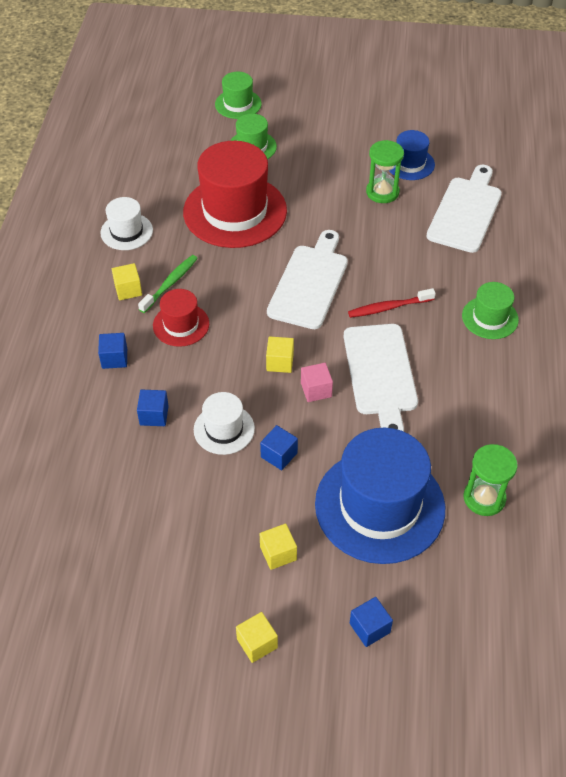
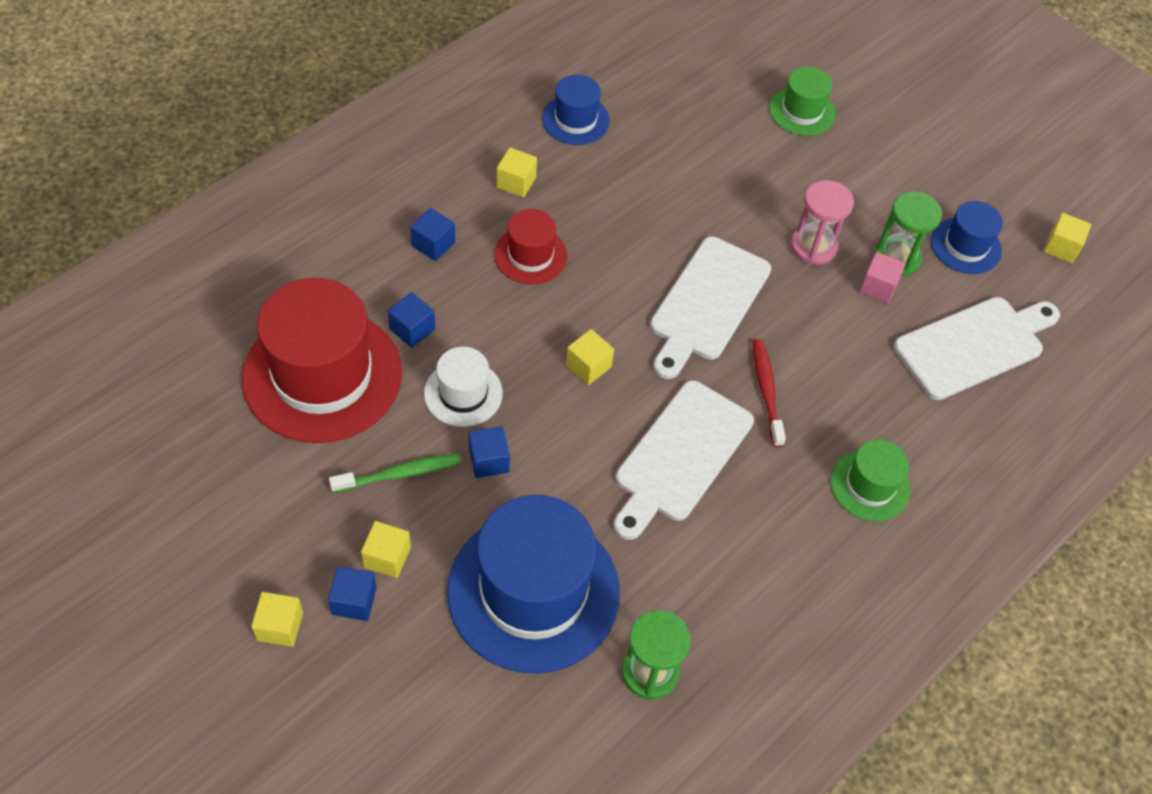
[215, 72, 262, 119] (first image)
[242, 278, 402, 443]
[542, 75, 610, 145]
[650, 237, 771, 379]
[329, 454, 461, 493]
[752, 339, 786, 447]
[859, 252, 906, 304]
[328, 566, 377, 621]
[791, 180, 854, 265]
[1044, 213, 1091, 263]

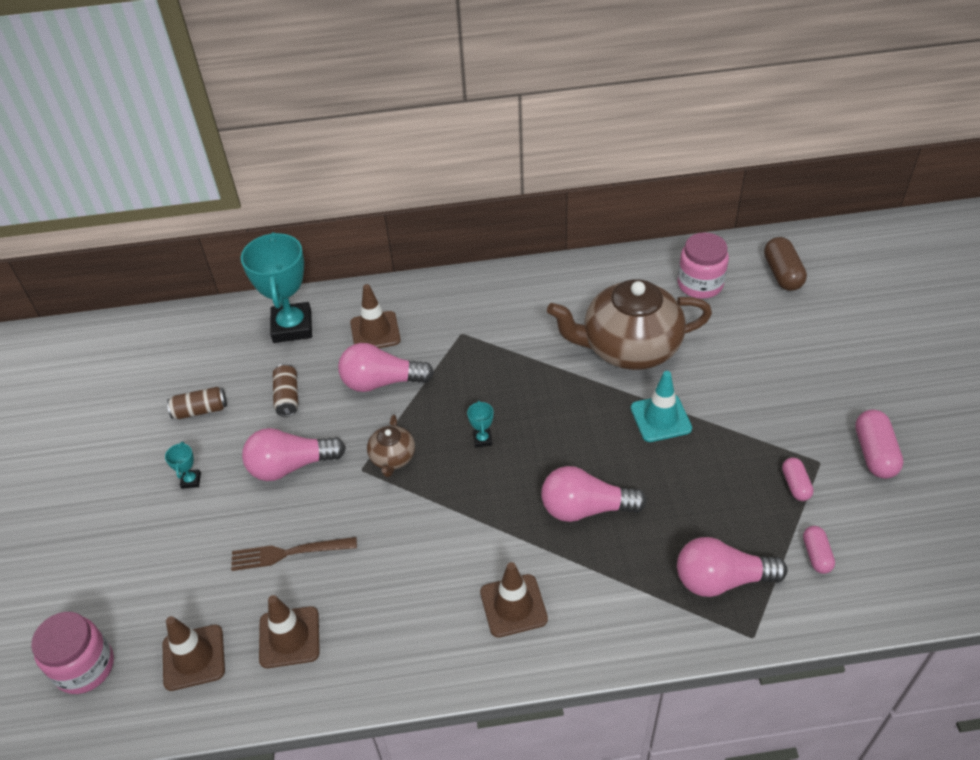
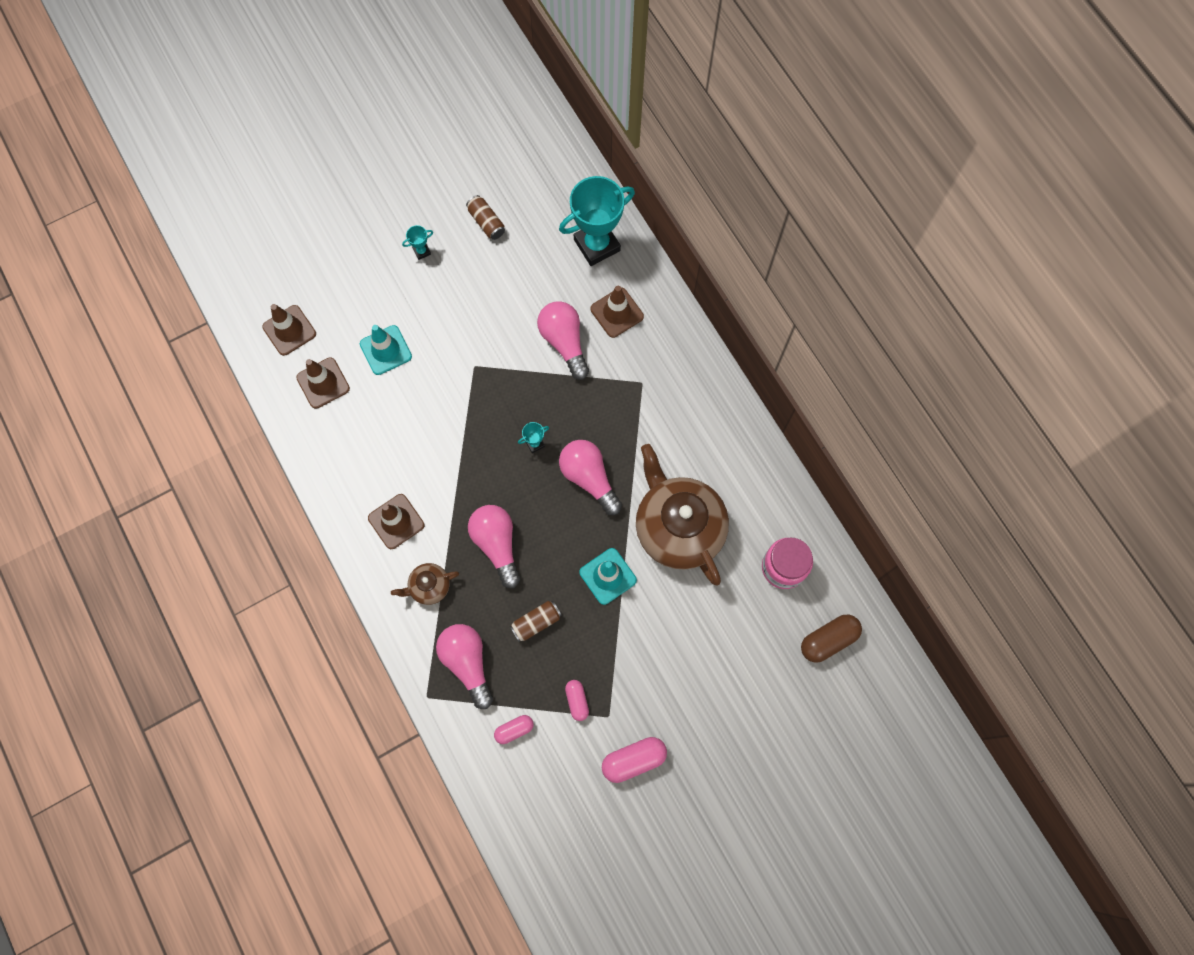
[510, 601, 562, 642]
[391, 563, 459, 605]
[559, 440, 622, 515]
[565, 680, 589, 721]
[360, 325, 412, 375]
[31, 612, 114, 694] (first image)

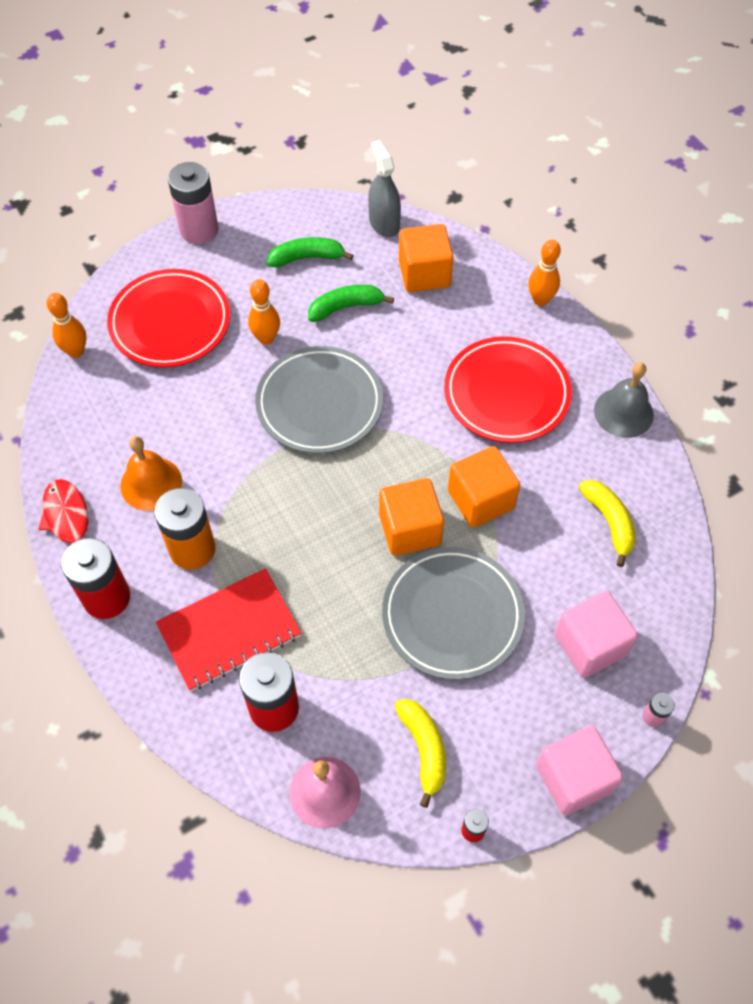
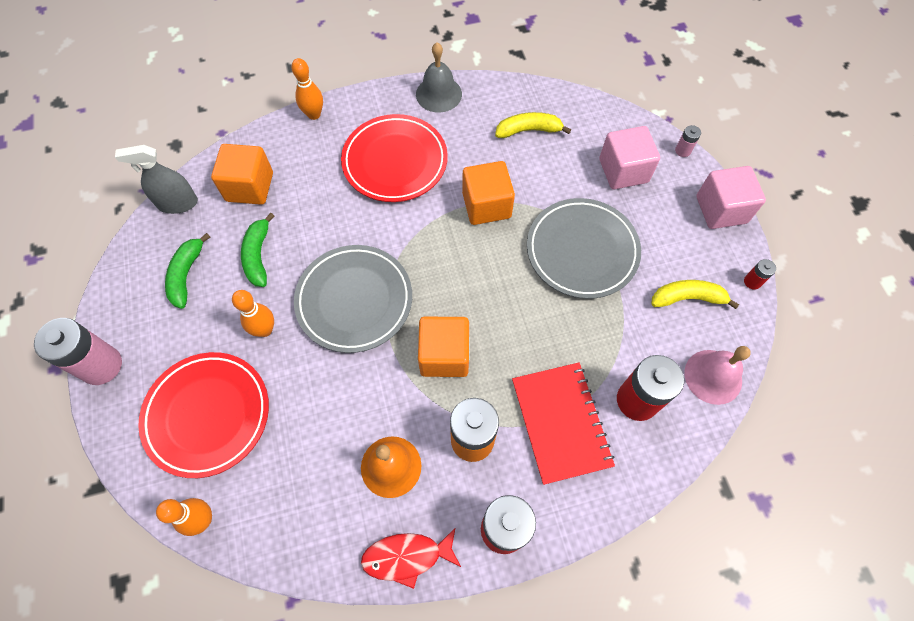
[418, 317, 469, 377]

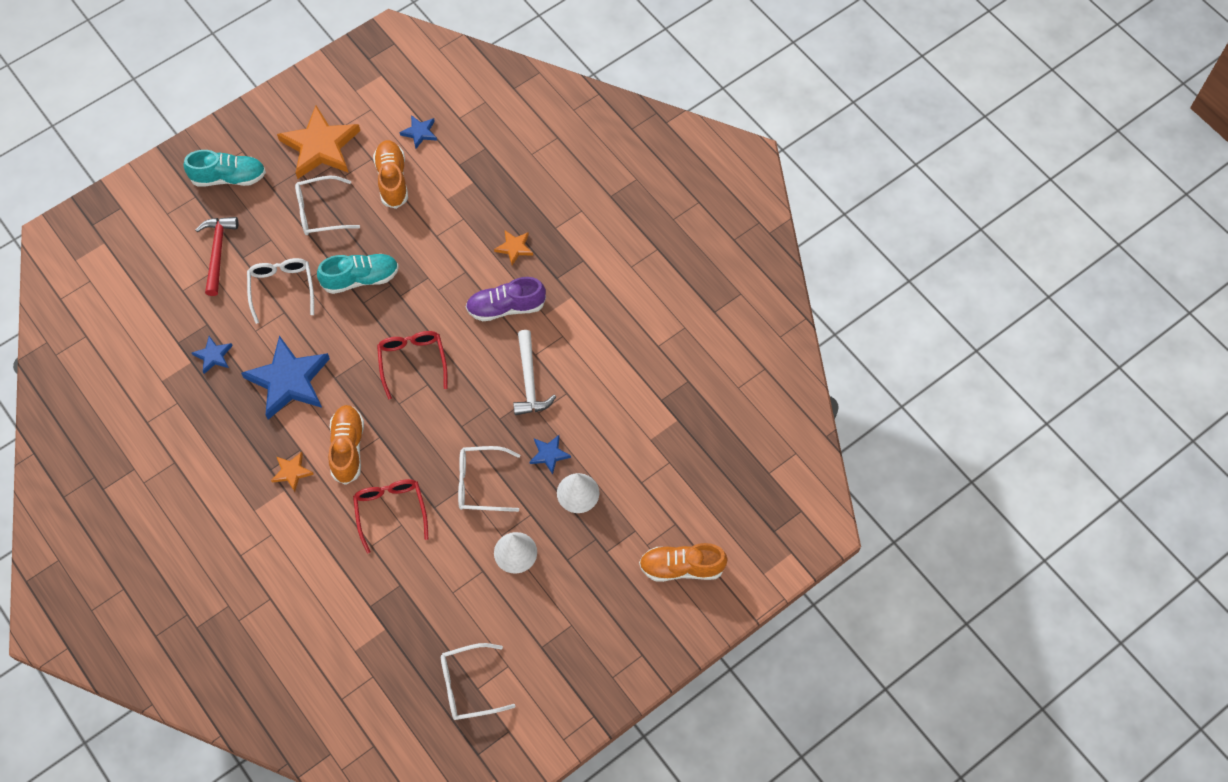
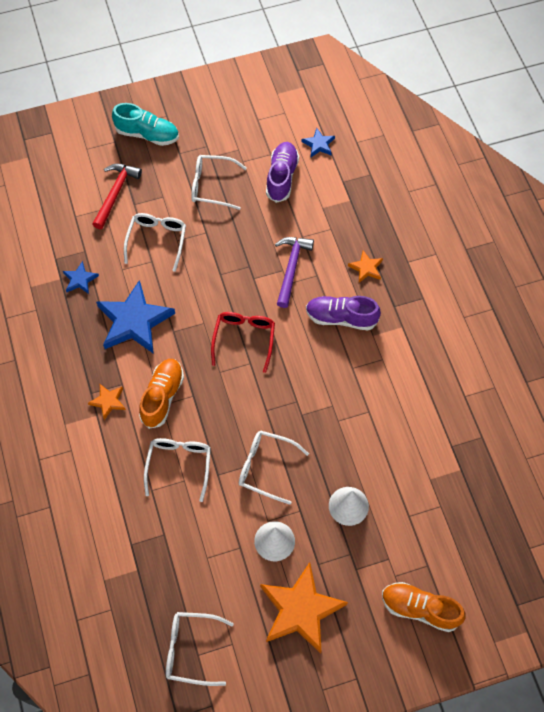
[260, 562, 348, 653]
[266, 142, 299, 203]
[317, 254, 399, 294] (first image)
[513, 330, 556, 415] (first image)
[530, 435, 571, 475] (first image)
[144, 438, 211, 502]
[275, 237, 314, 308]

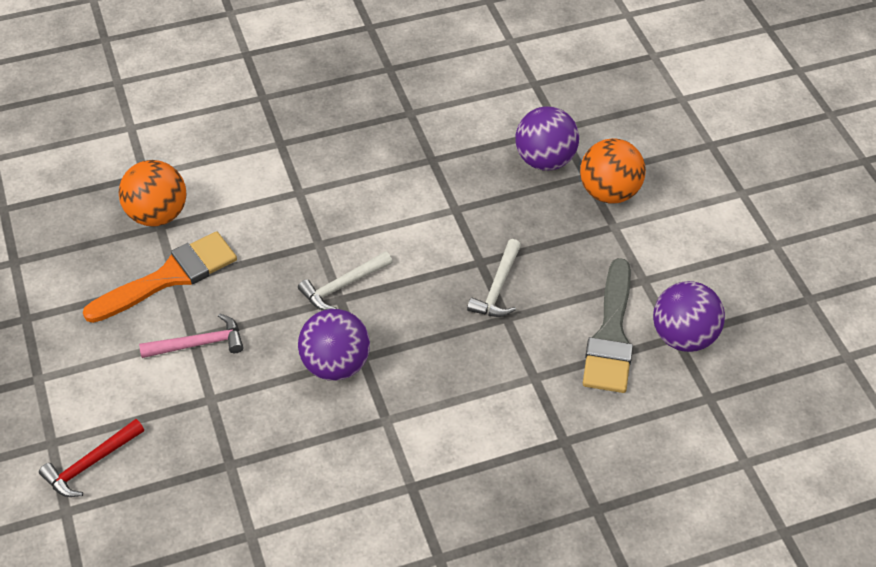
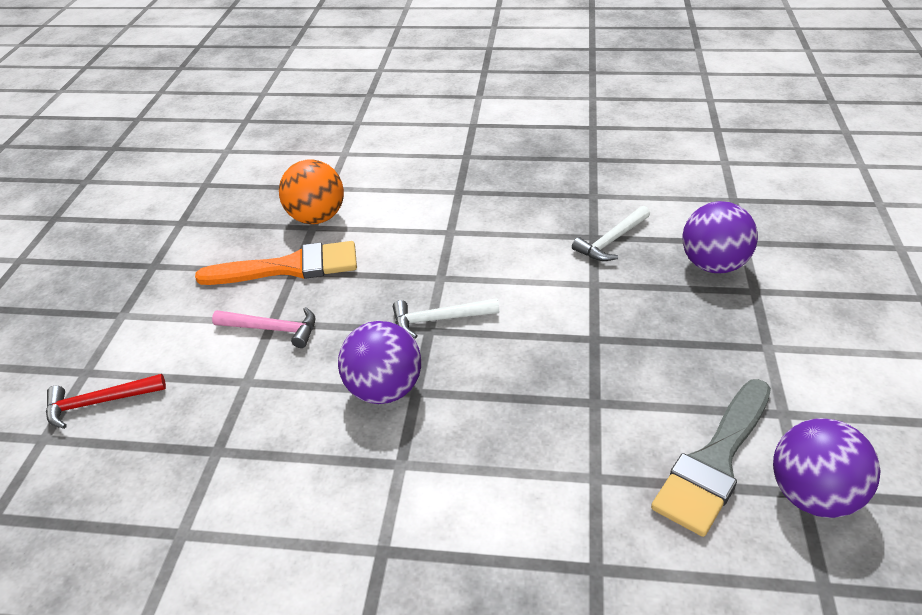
[580, 138, 646, 204] (first image)
[572, 206, 650, 261]

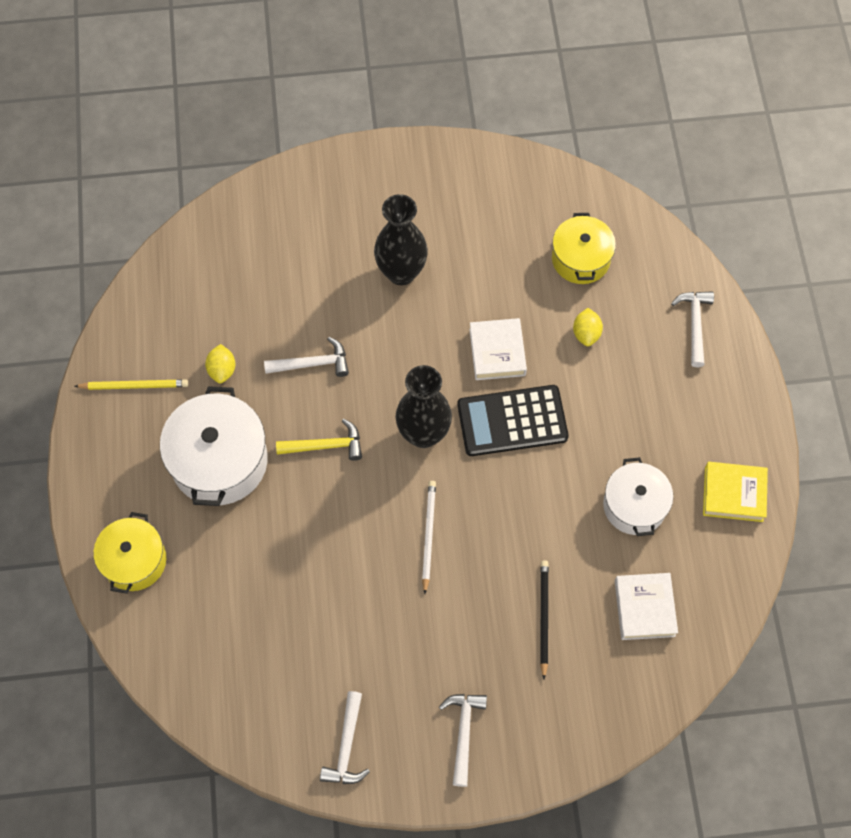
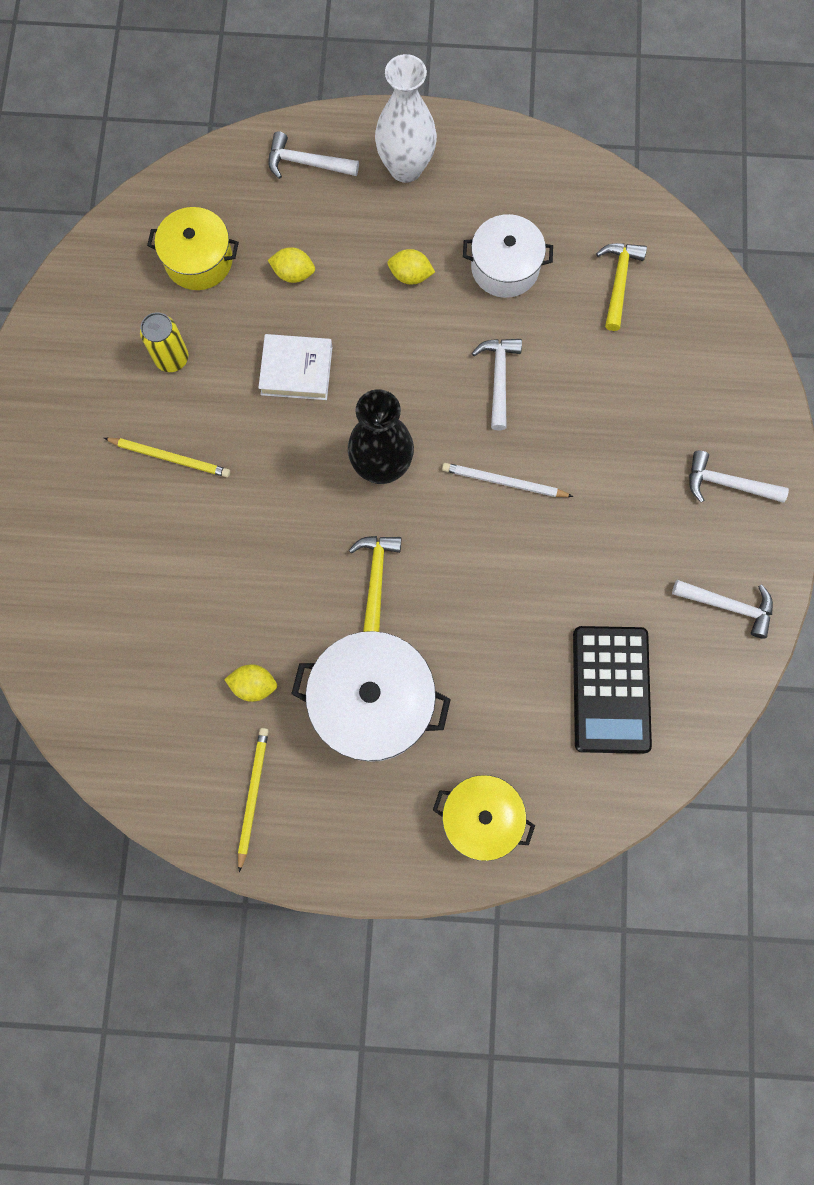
[104, 438, 230, 477]
[472, 339, 522, 430]
[573, 626, 652, 754]
[703, 462, 768, 522] (first image)
[540, 560, 549, 679] (first image)
[596, 243, 647, 331]
[375, 54, 437, 183]
[388, 249, 435, 285]
[140, 312, 188, 372]

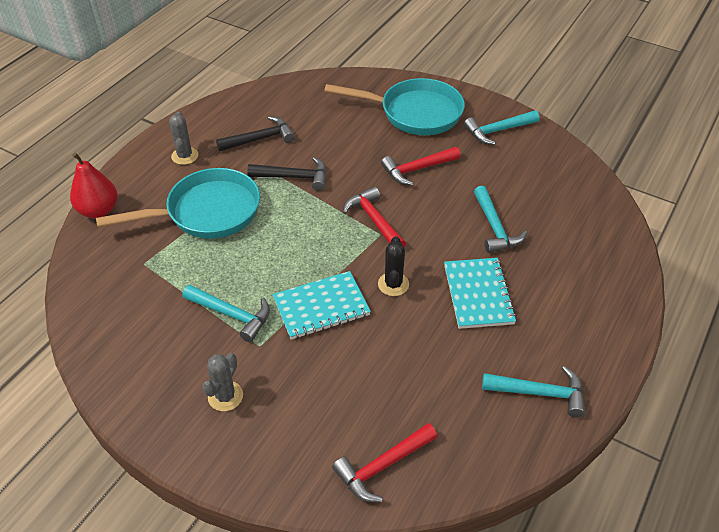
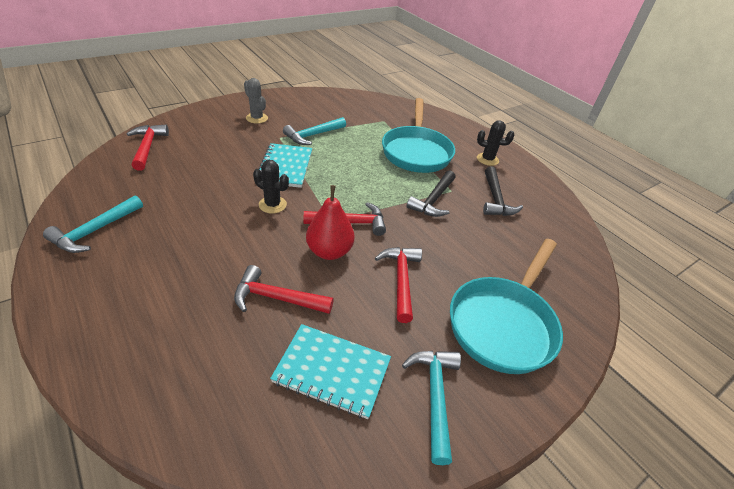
[477, 120, 514, 166]
[306, 185, 355, 260]
[234, 265, 334, 314]
[270, 324, 391, 419]

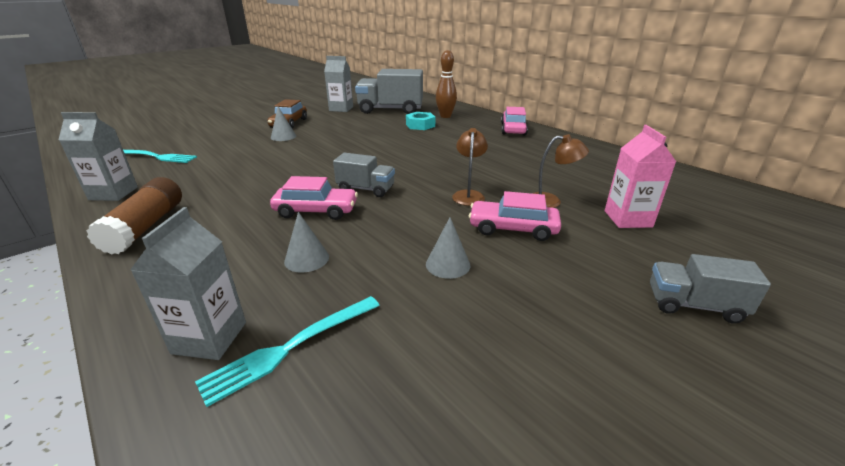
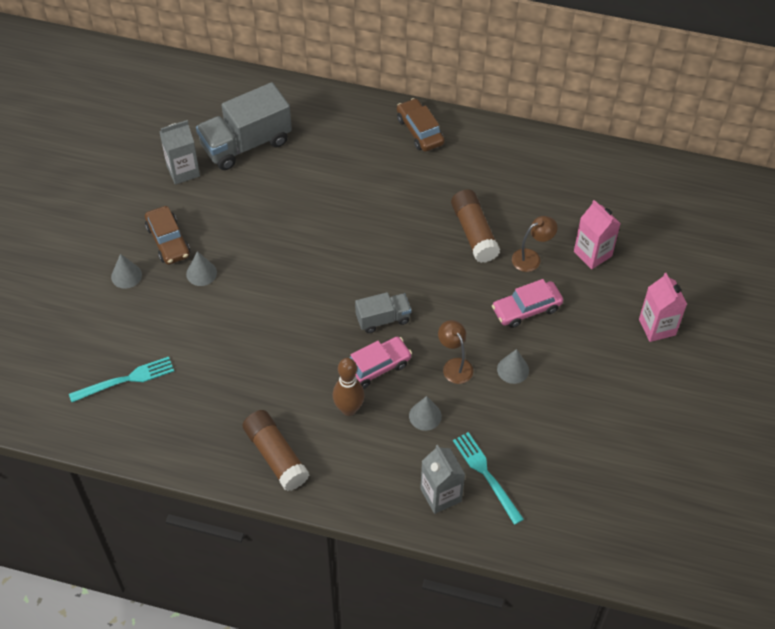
[333, 358, 365, 416]
[397, 98, 445, 152]
[59, 112, 138, 201] (first image)
[406, 112, 435, 130] (first image)
[438, 320, 473, 384]
[639, 273, 687, 342]
[453, 432, 524, 525]
[451, 189, 500, 263]
[111, 254, 142, 289]

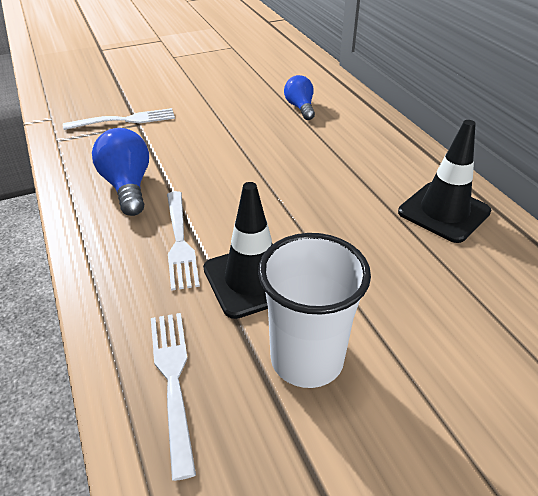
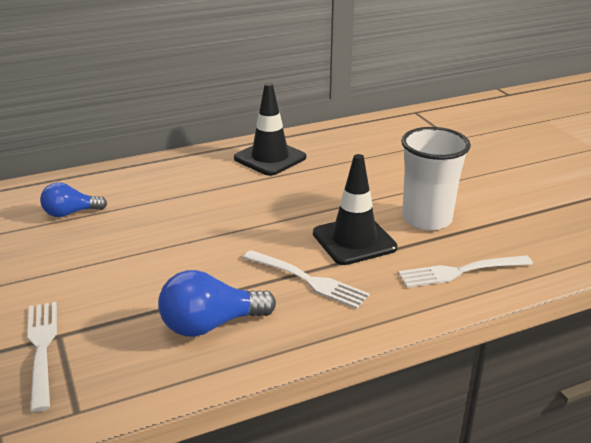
[243, 250, 370, 309]

